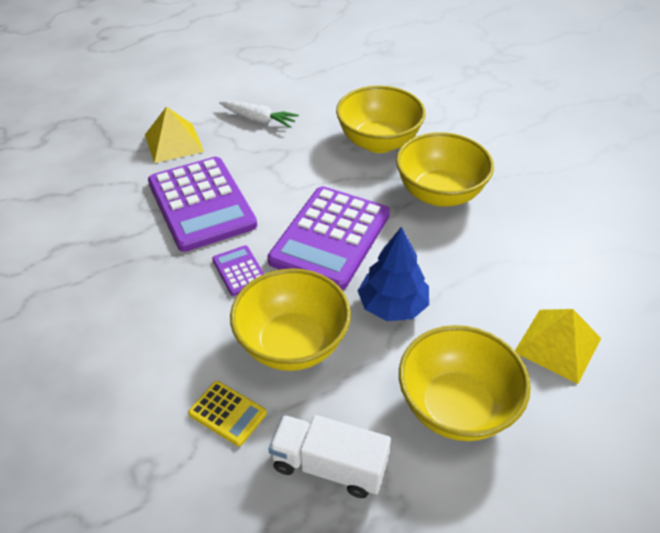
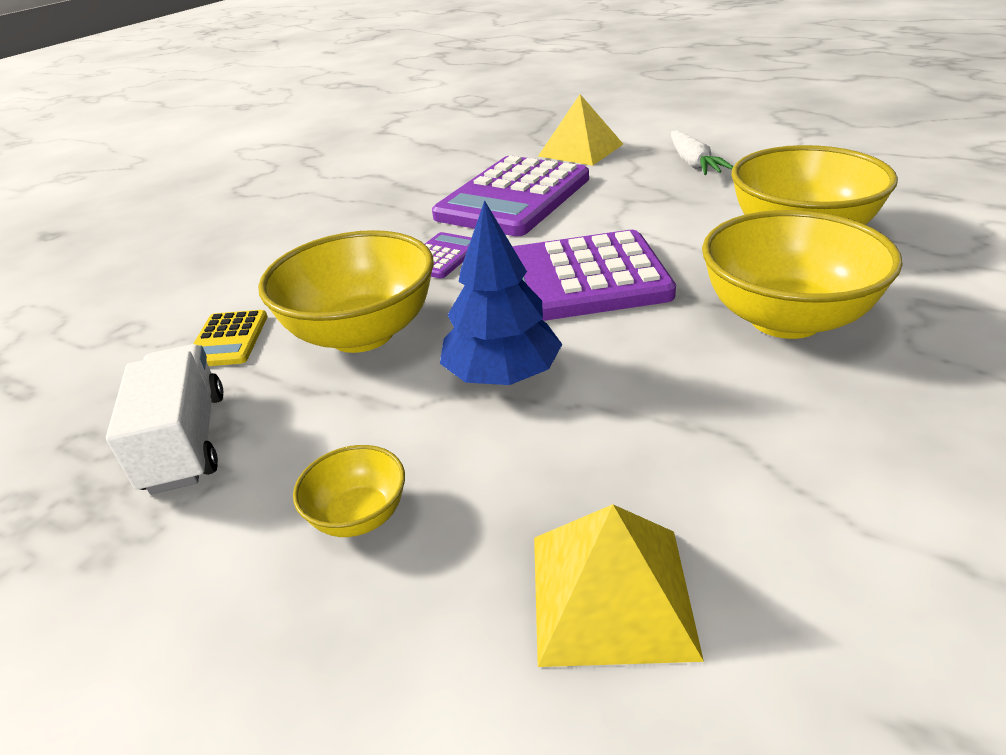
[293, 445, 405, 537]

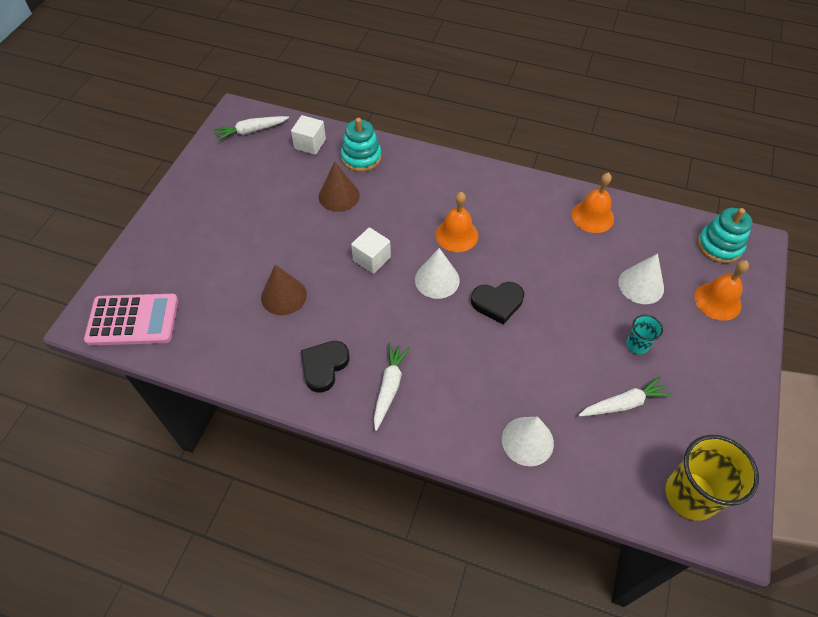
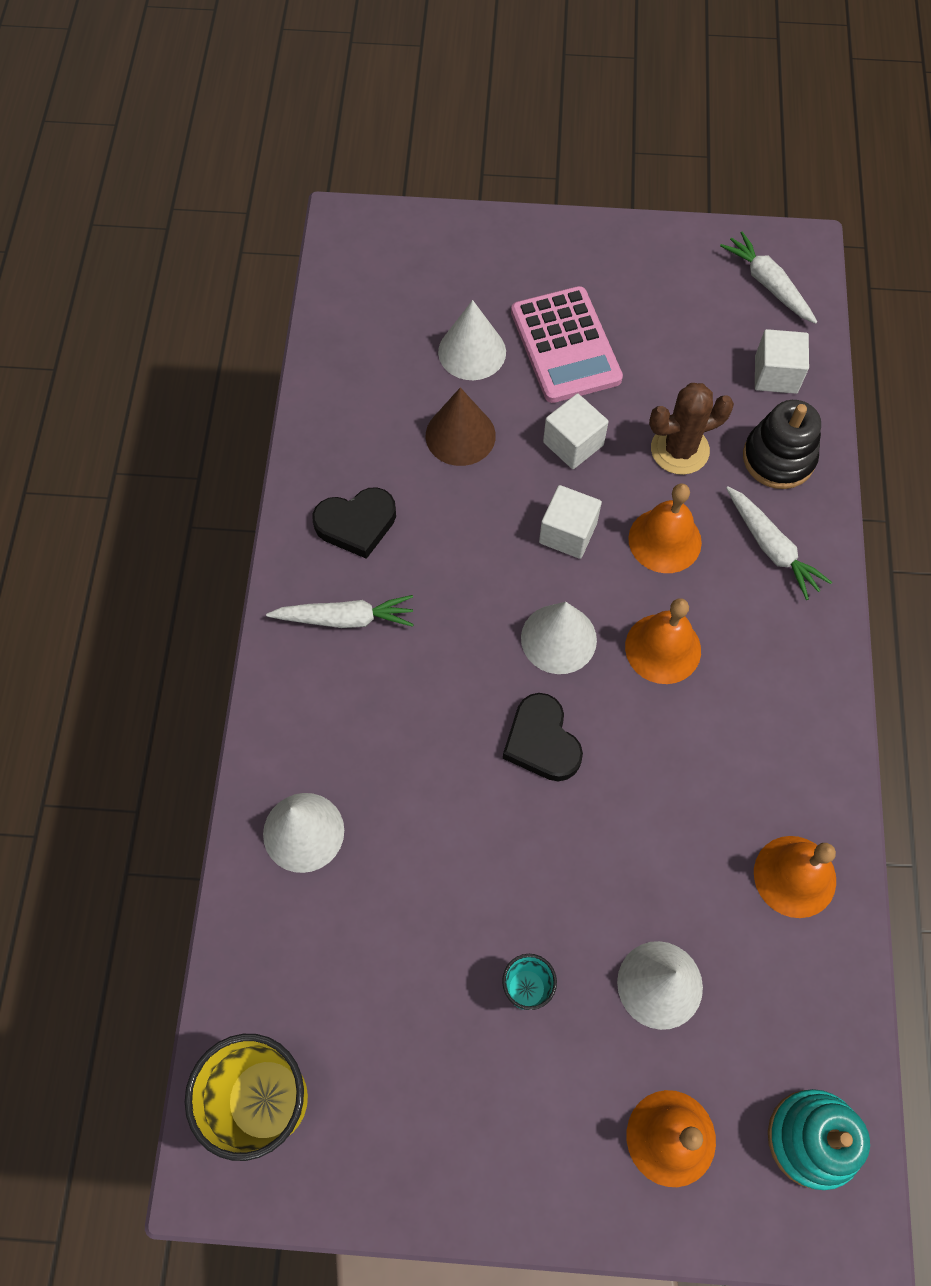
[743, 400, 821, 489]
[649, 383, 734, 475]
[511, 286, 623, 403]
[312, 487, 396, 559]
[726, 486, 832, 600]
[438, 300, 506, 380]
[543, 394, 609, 469]
[628, 483, 702, 573]

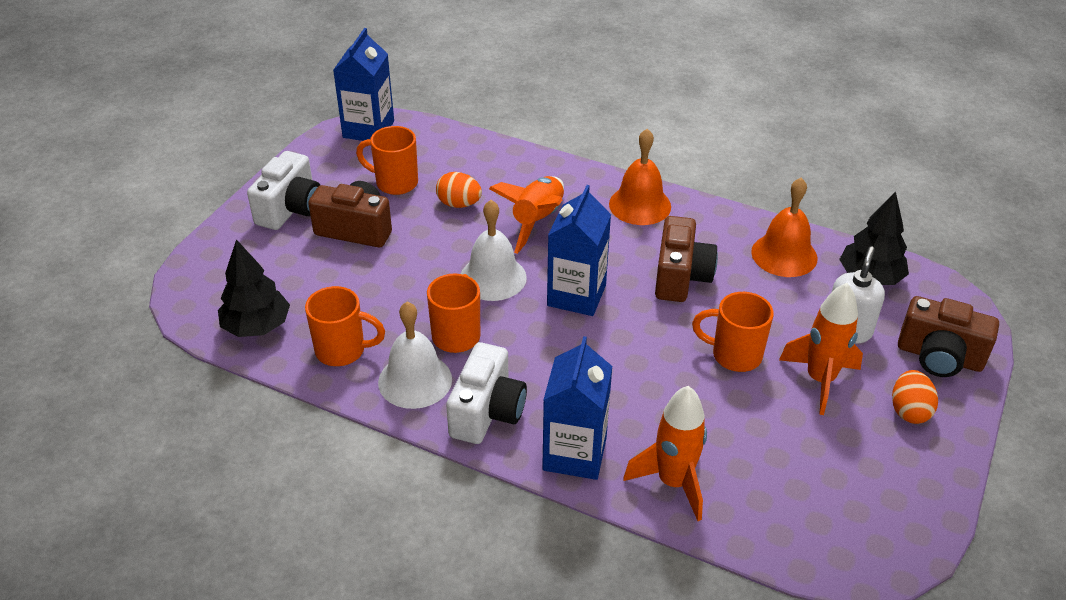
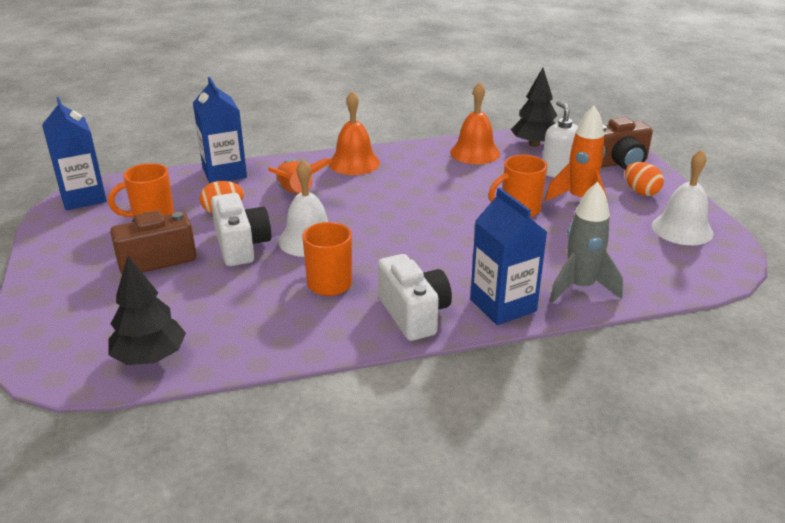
[211, 193, 271, 266]
[193, 77, 247, 183]
[655, 216, 718, 302] (first image)
[305, 286, 385, 366] (first image)
[652, 149, 714, 245]
[550, 182, 623, 303]

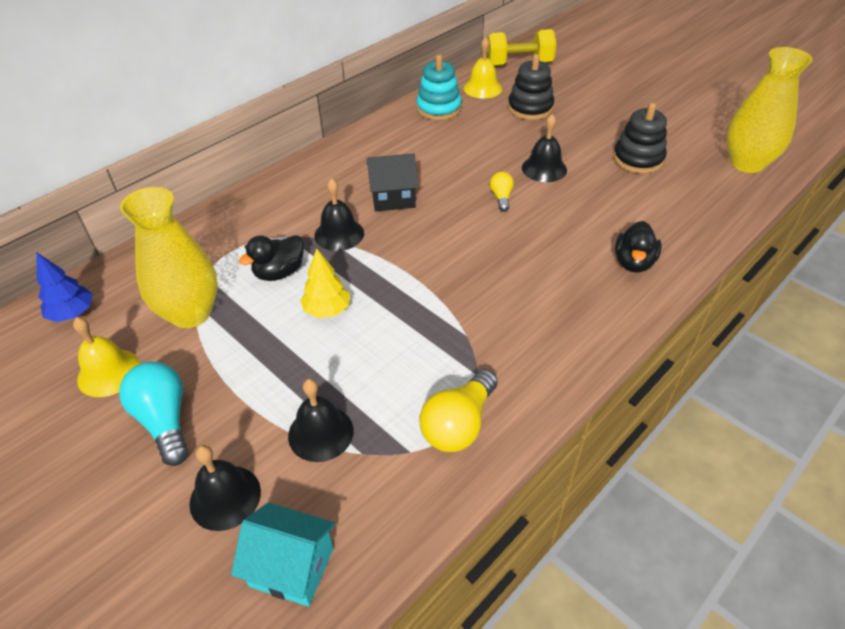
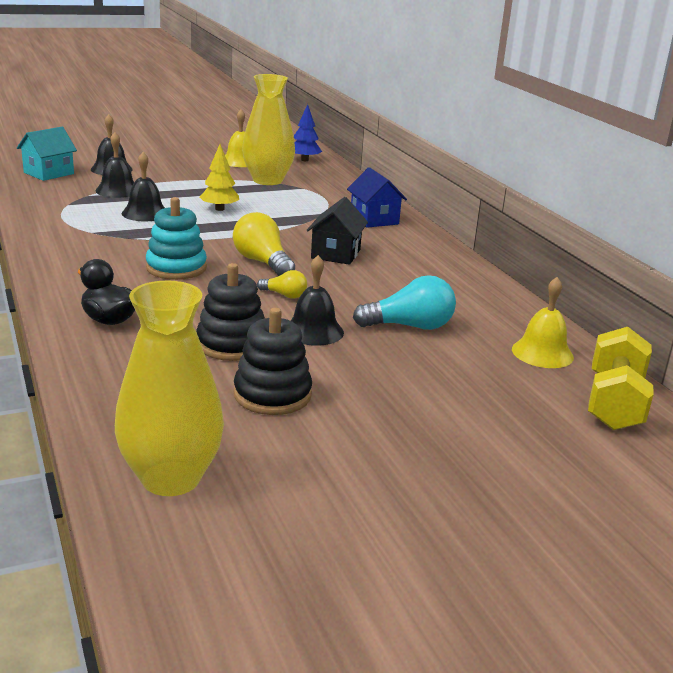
[196, 263, 265, 361]
[146, 197, 207, 280]
[122, 152, 165, 221]
[239, 235, 304, 281] (first image)
[353, 275, 456, 330]
[233, 212, 295, 276]
[347, 167, 407, 228]

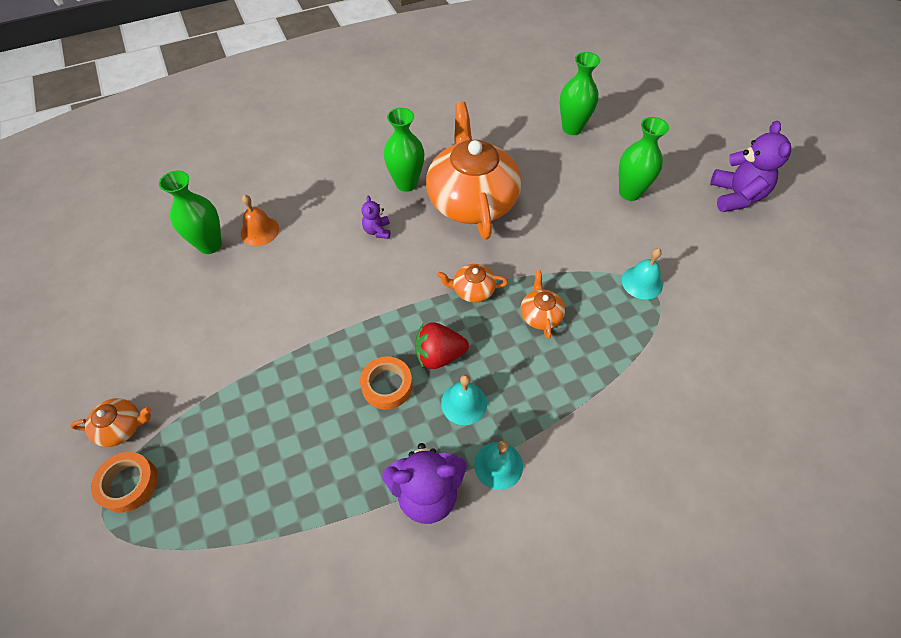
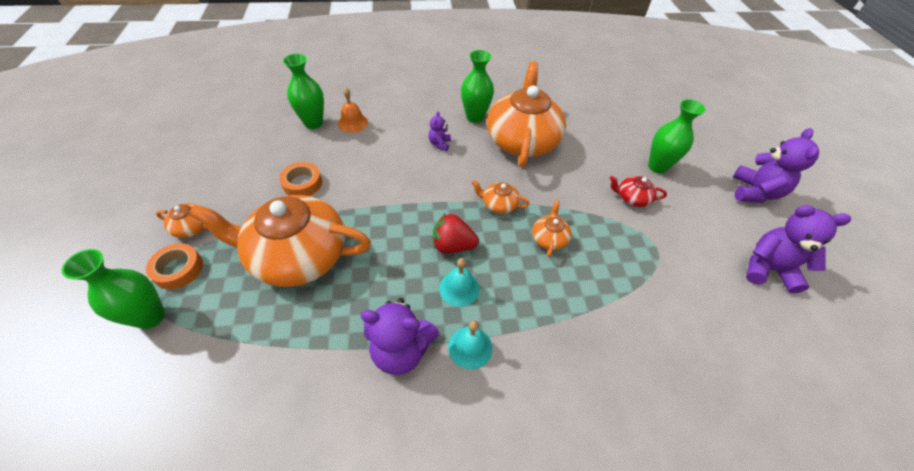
[62, 249, 165, 329]
[622, 248, 663, 300] (first image)
[279, 162, 322, 196]
[610, 176, 667, 207]
[189, 195, 371, 287]
[746, 205, 851, 293]

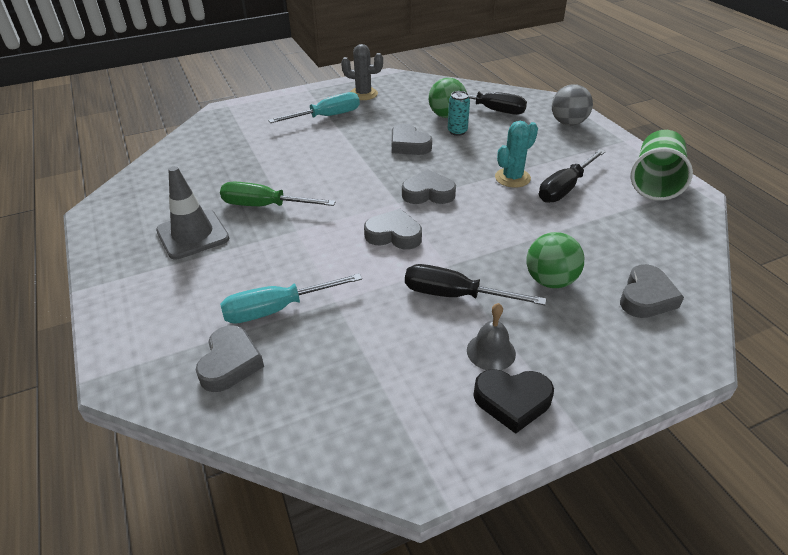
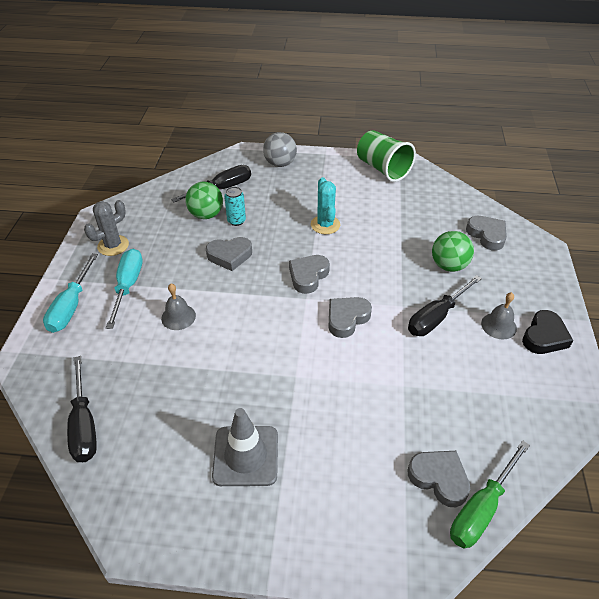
[67, 356, 97, 462]
[450, 440, 530, 548]
[43, 253, 98, 333]
[161, 284, 196, 330]

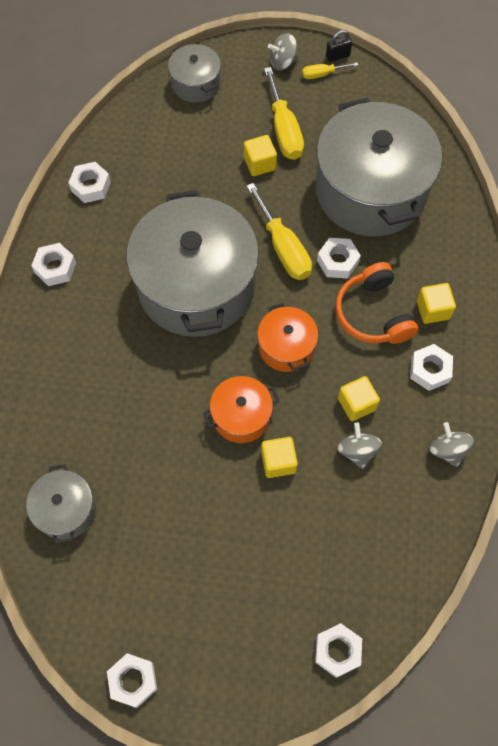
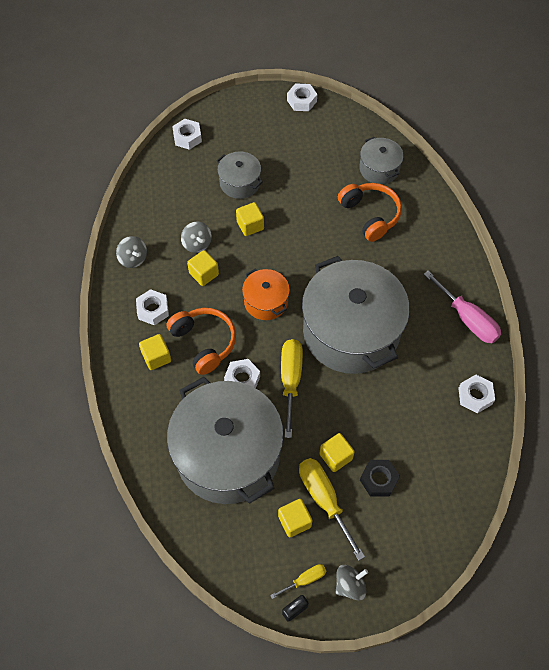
[217, 152, 263, 199]
[281, 339, 303, 438]
[424, 271, 501, 343]
[203, 376, 279, 443] (first image)
[338, 183, 402, 242]
[360, 460, 400, 497]
[278, 499, 312, 537]

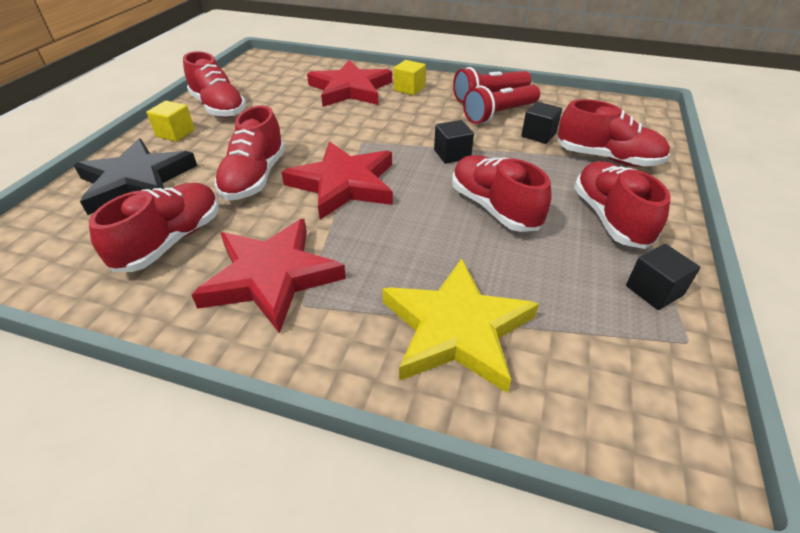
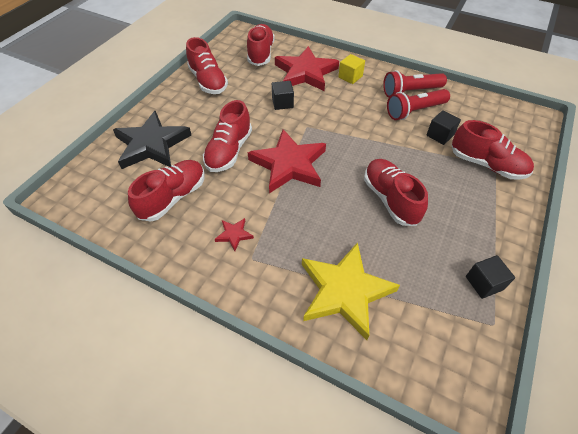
[146, 101, 195, 142] (first image)
[272, 81, 294, 110]
[247, 24, 275, 66]
[215, 218, 254, 251]

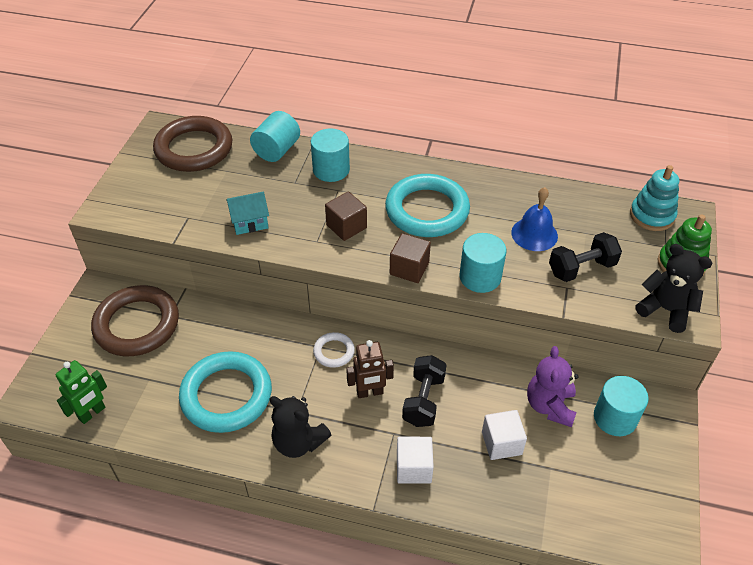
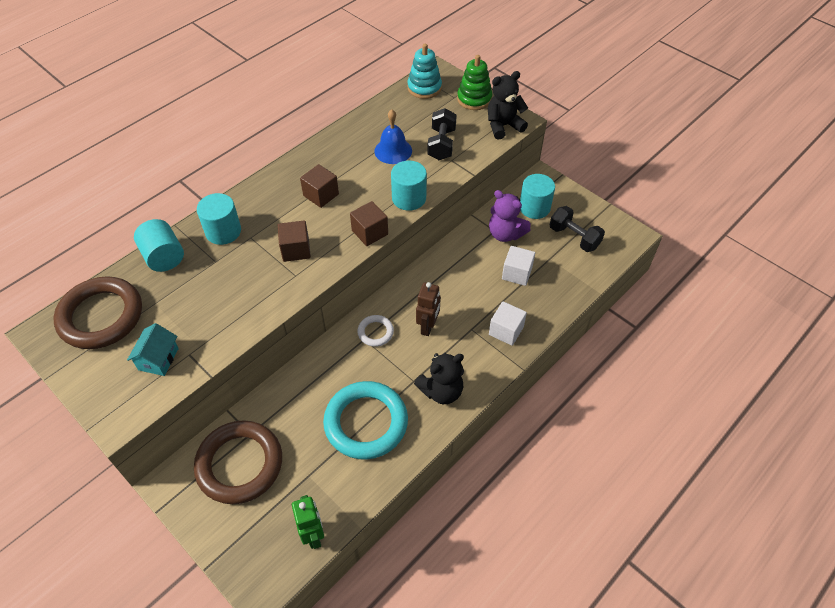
[300, 164, 339, 208]
[127, 323, 179, 376]
[550, 206, 605, 252]

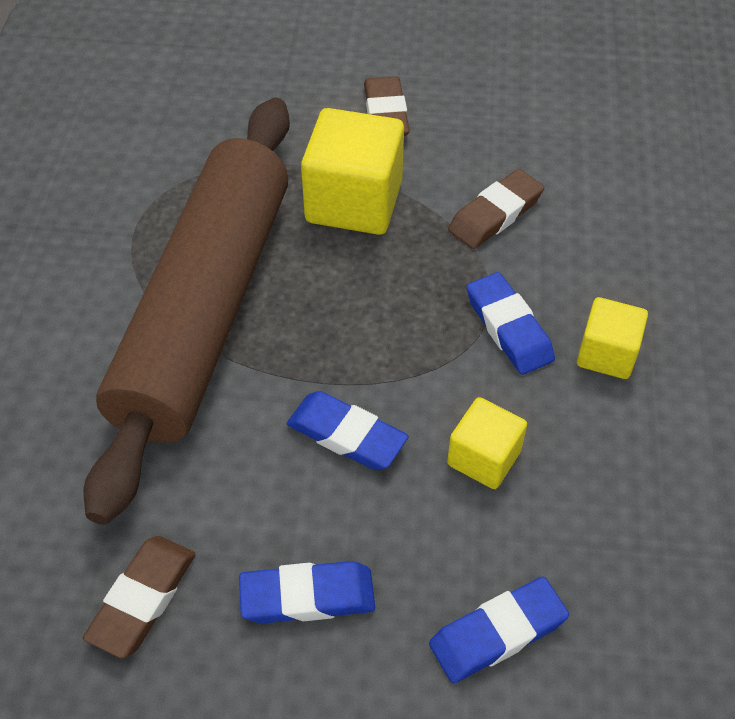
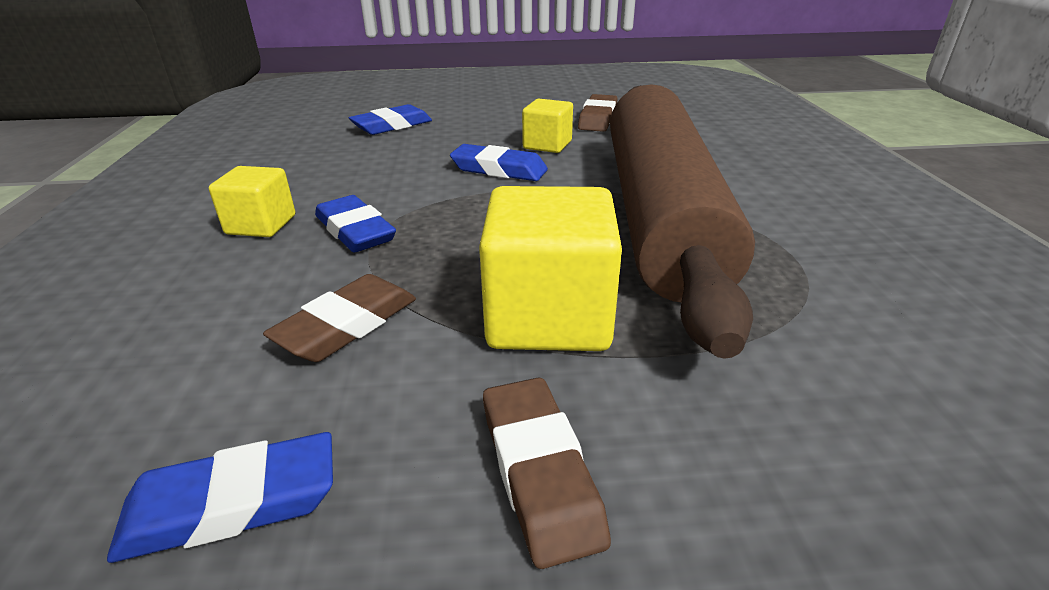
[522, 98, 573, 153]
[107, 432, 333, 563]

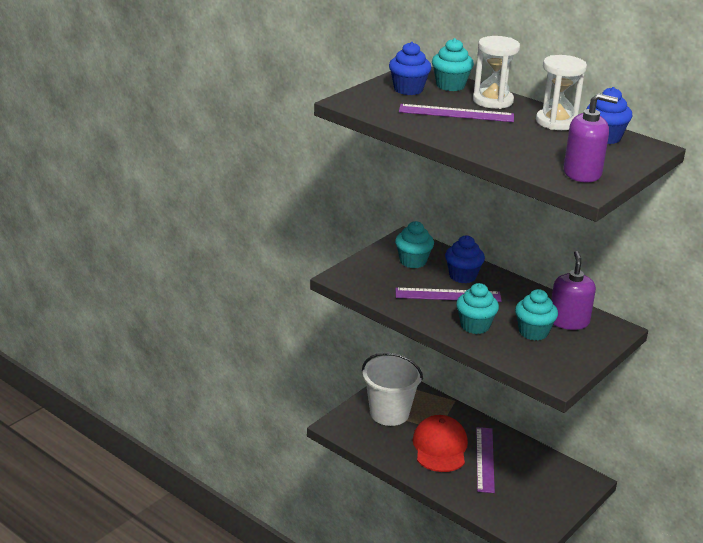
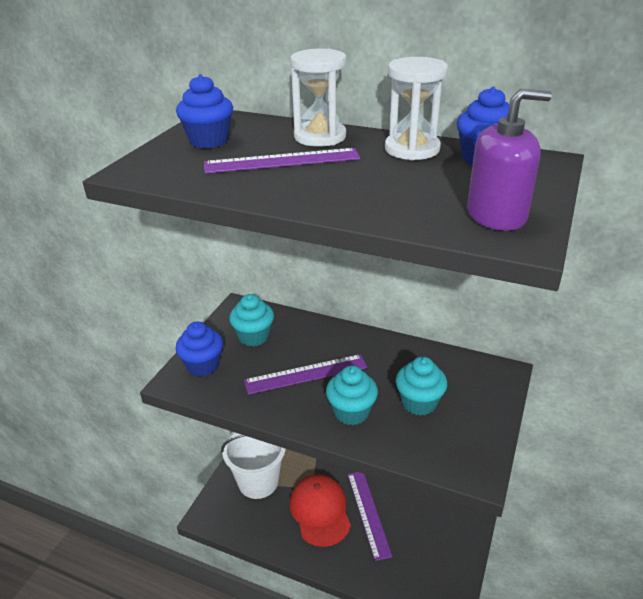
[432, 38, 474, 91] (first image)
[176, 321, 223, 377]
[551, 251, 596, 330] (first image)

